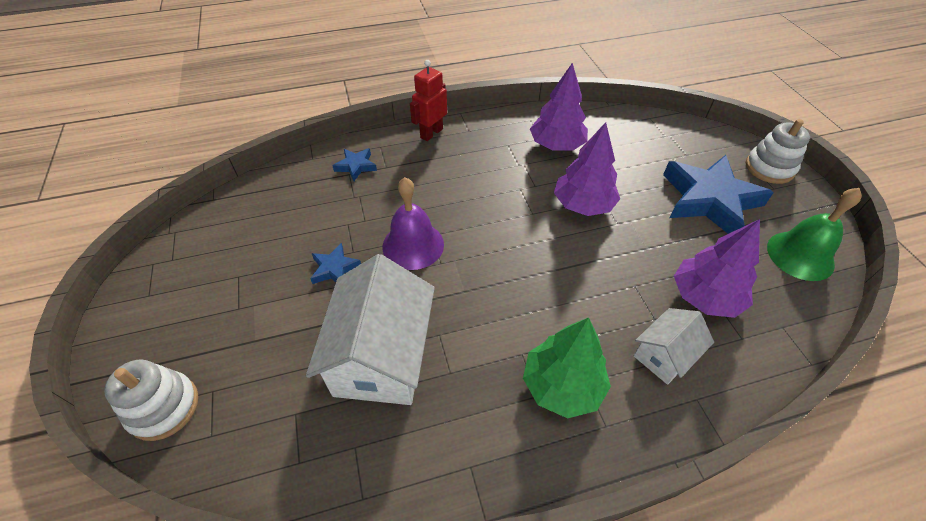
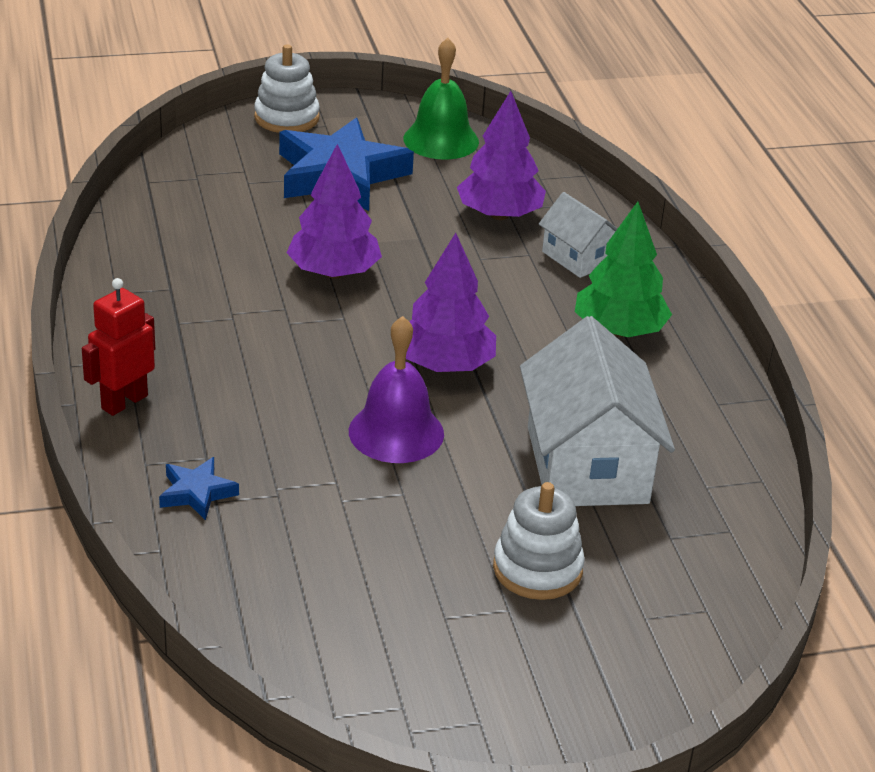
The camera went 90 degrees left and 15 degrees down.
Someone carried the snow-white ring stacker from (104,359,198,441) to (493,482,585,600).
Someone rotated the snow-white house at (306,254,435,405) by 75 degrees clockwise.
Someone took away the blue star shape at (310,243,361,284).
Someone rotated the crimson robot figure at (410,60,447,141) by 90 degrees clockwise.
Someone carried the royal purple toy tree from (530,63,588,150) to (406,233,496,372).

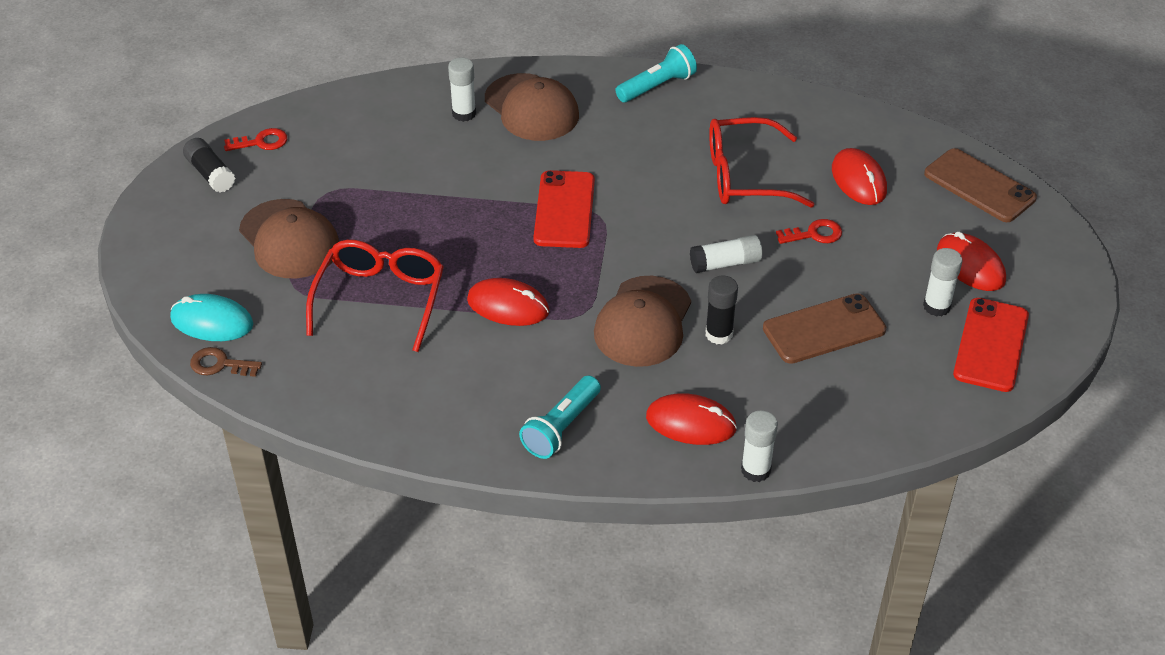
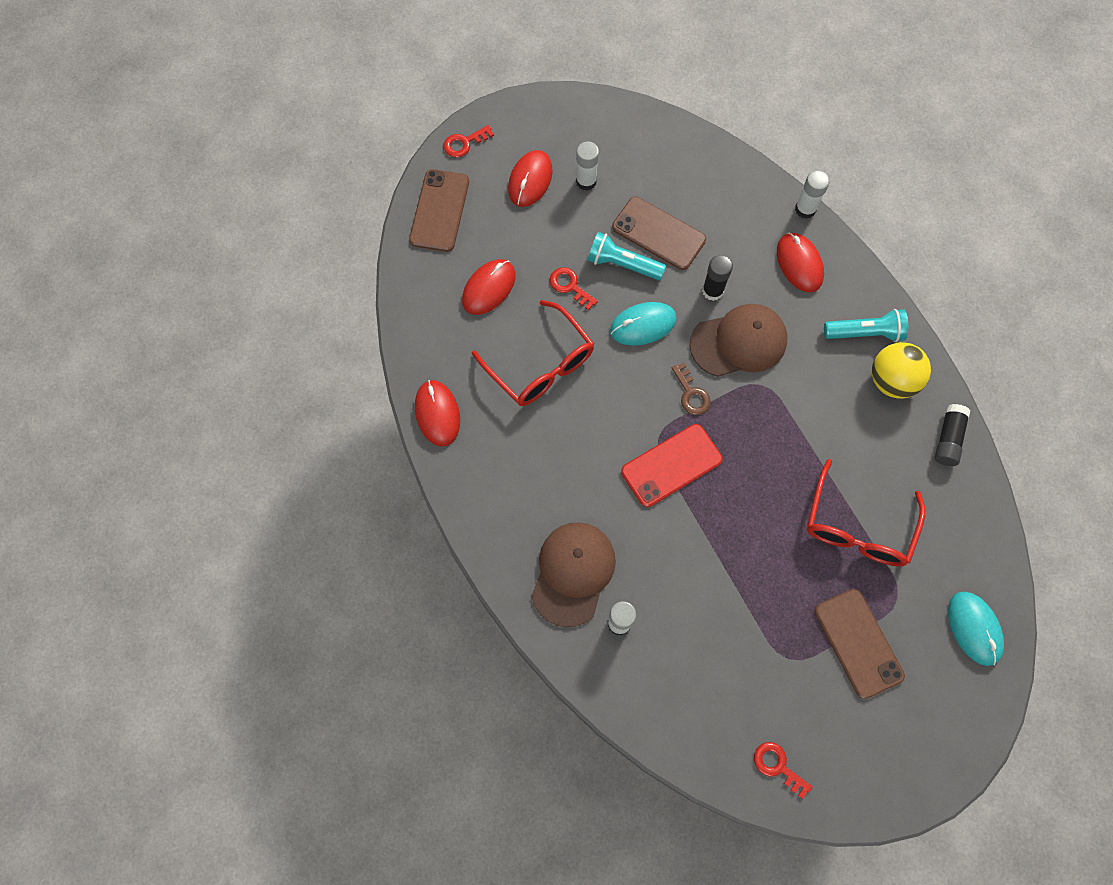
The camera went 125 degrees left and 25 degrees up.
Someone carried the ebony glue stick from (183,138,235,193) to (935,404,970,466).
Someone carried the brown key from (190,347,262,377) to (672,363,711,415).
Someone swapped the brown cap at (239,199,339,278) for the brown smartphone at (814,589,905,699).
Someone rotated the crimson eyeglasses at (306,240,444,352) by 45 degrees counterclockwise.
Someone carried the crimson mouse from (467,278,550,326) to (415,380,460,447).
Someone carried the turquoise pocket torch from (615,44,697,102) to (588,232,666,280).
Someone swapped the snow-white glue stick at (690,235,762,273) for the turquoise mouse at (610,302,677,346).
Someone took away the crimson smartphone at (953,298,1029,392).
Someone put down the crimson key at (443,125,494,157).
Someone put down the bright yellow ball at (872,342,931,399).

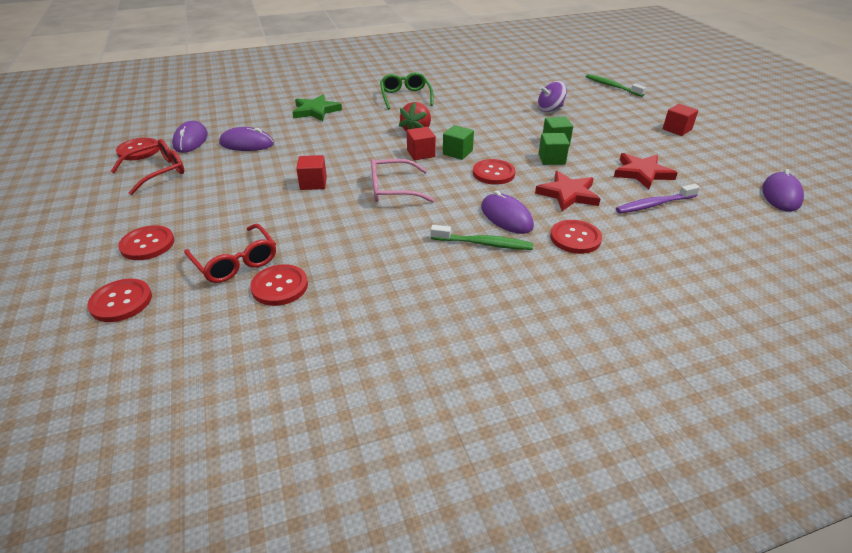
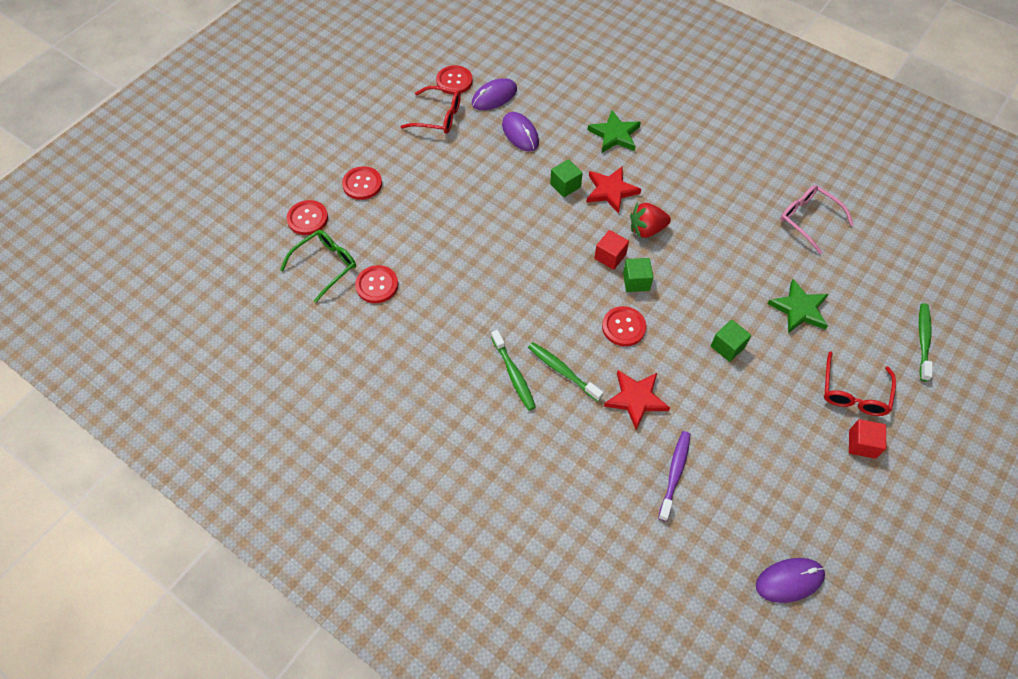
The camera went 55 degrees right and 20 degrees up.
Someone carried the crimson eyeglasses from (184,224,276,283) to (824,351,896,416).
Someone took away the crimson cube at (296,155,327,190).
Someone carried the rosy eyeglasses from (371,159,434,203) to (781,185,854,254).
Someone carried the emerald eyeglasses from (380,72,433,110) to (280,230,356,302).
Someone swapped the royal purple mouse at (481,190,534,234) for the emerald tooth brush at (528,342,603,402).
Someone swapped the royal purple spinning top at (538,81,567,112) for the emerald star shape at (768,279,828,333).
Someone carried the emerald cube from (539,133,569,165) to (550,159,583,197).
Someone took away the crimson button at (550,220,602,254).
Someone carried the crimson star shape from (614,153,678,190) to (586,167,641,214).
Someone rotated the royal purple tooth brush at (616,184,700,214) by 75 degrees clockwise.

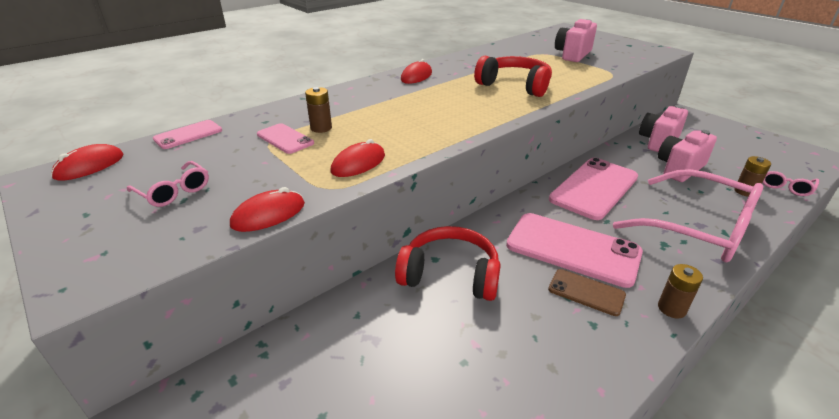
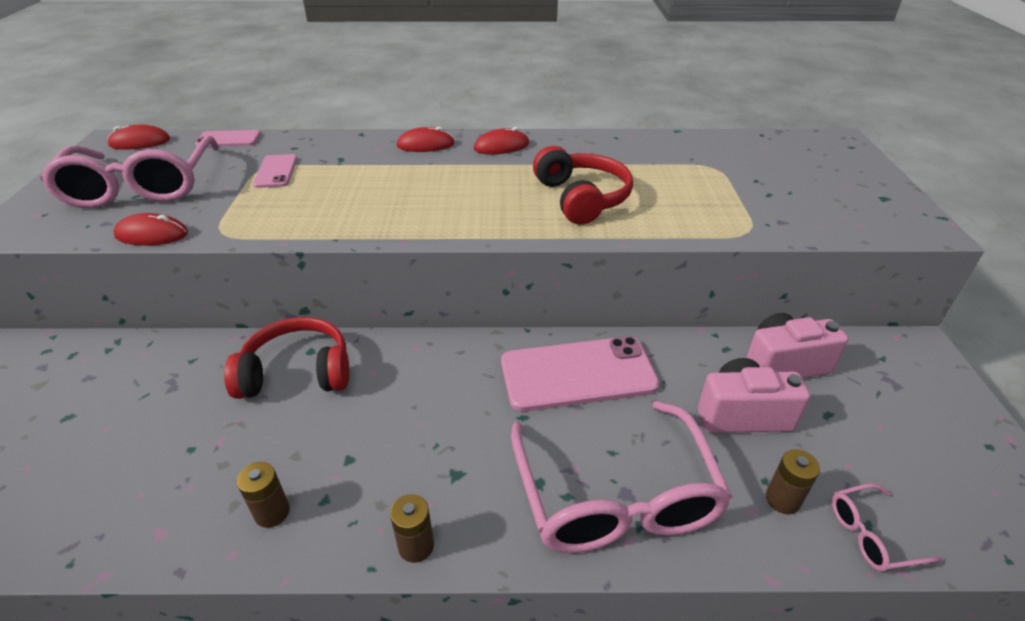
The camera went 40 degrees right and 5 degrees up.
Someone scaled the rosy eyeglasses at (127,161,209,207) by 2.31.
Someone carried the brown AA battery from (305,87,332,133) to (237,462,290,528).
Someone carried the crimson mouse from (331,139,385,177) to (397,127,455,152).
Someone rotated the crimson headset at (395,226,501,301) by 60 degrees counterclockwise.
Someone took away the rosy smartphone at (506,213,643,288).
Someone took away the brown smartphone at (548,269,626,316).
Someone took away the rosy compact camera at (555,19,597,62).

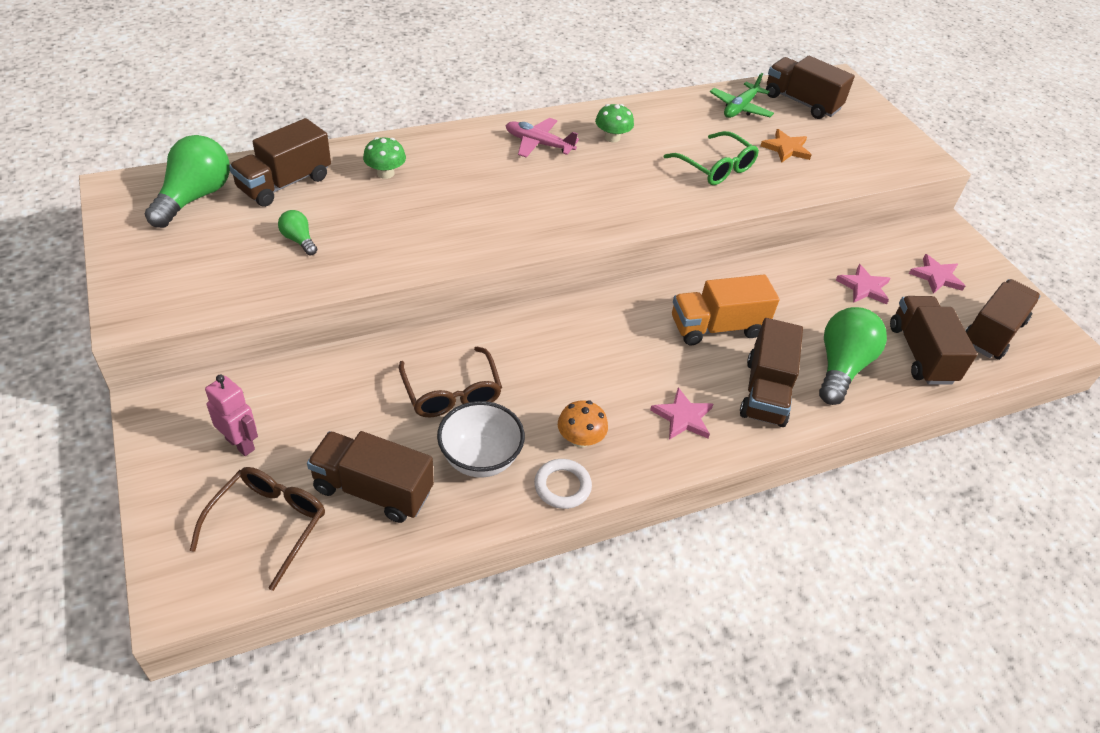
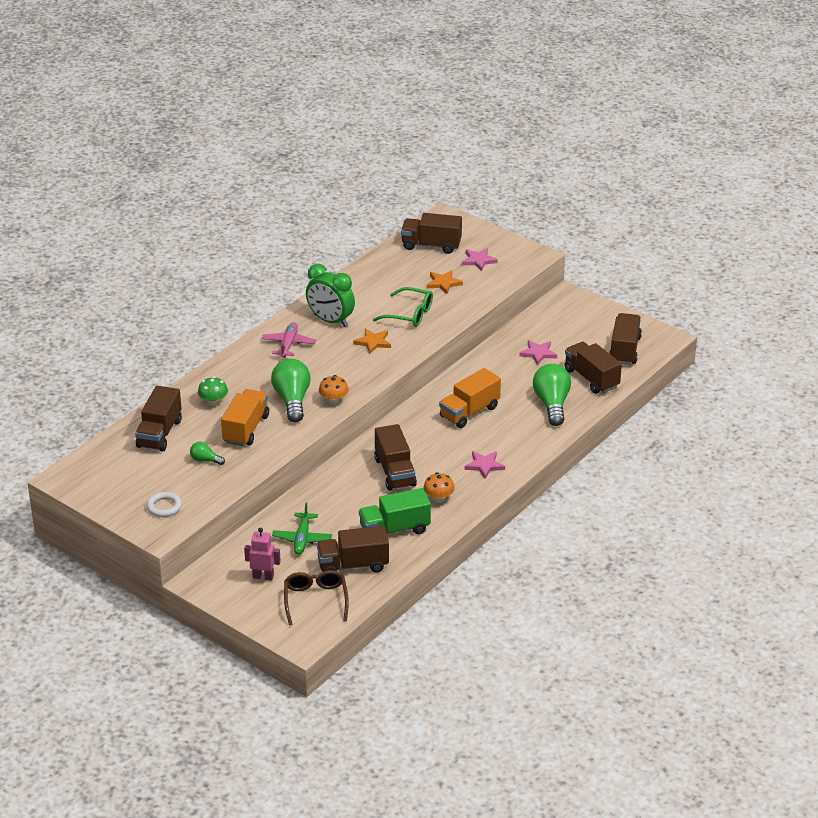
The camera went 25 degrees left and 10 degrees down.
Someone carried the emerald light bulb from (145,135,230,228) to (271,359,311,422).
Someone took away the brown eyeglasses at (399,346,502,417).
Someone swapped the snow-white serving bowl at (437,401,525,478) for the emerald truck at (359,488,431,534).
Someone rotated the rosy toy plane at (505,118,579,158) by 105 degrees clockwise.
Someone carried the snow-white torus from (534,459,592,509) to (146,492,182,517).
Someone swapped the emerald mushroom at (595,104,634,142) for the emerald alarm clock at (306,264,355,327).
Someone carried the emerald toy plane from (710,73,774,118) to (272,503,332,555).
Someone carried the brown truck from (740,318,803,427) to (374,424,417,491).
Someone carried the rosy star shape from (909,254,965,294) to (462,248,498,272).
Someone put down the orange-coloured truck at (221,389,269,446).
Someone put down the orange-coloured mushroom at (319,375,349,405).
Someone put down the orange-coloured star shape at (353,328,391,354).

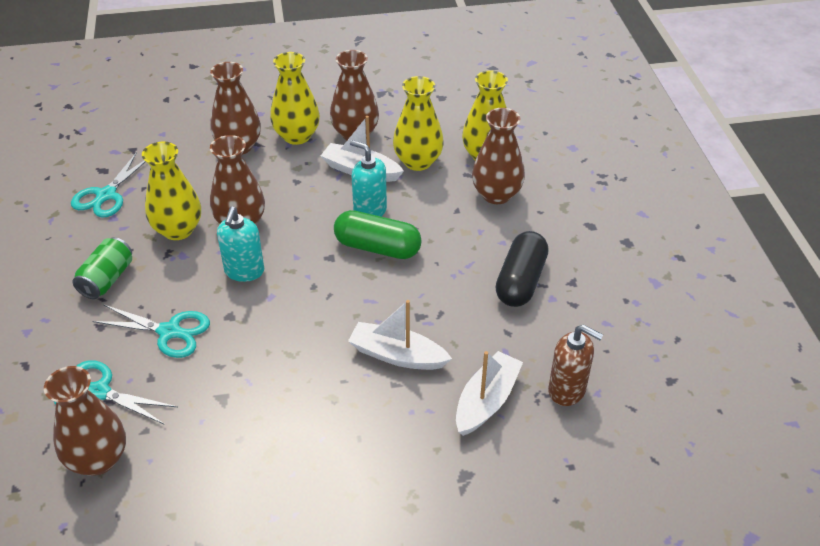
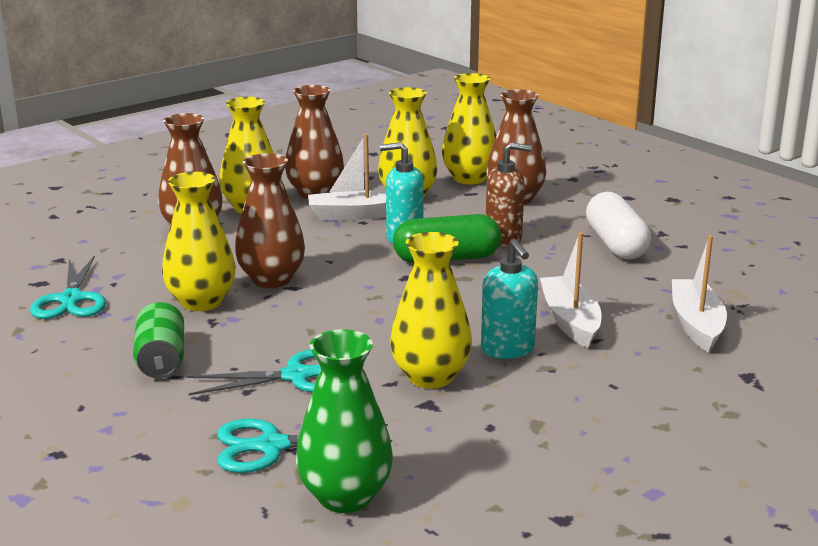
The camera went 30 degrees left and 20 degrees down.
Someone repainted the brown flower vase at (44,366,126,476), which became the emerald flower vase at (296,329,393,513).
Someone carried the turquoise soap pump from (217,207,264,282) to (481,239,538,359).
Someone rotated the snow-white toy boat at (348,300,452,370) by 90 degrees clockwise.
Someone repainted the ebony capsule at (496,231,549,307), which became the snow-white capsule at (586,192,651,259).
Someone carried the brown soap pump from (548,325,603,406) to (486,142,532,246).
Someone put down the bright yellow flower vase at (390,232,472,389).

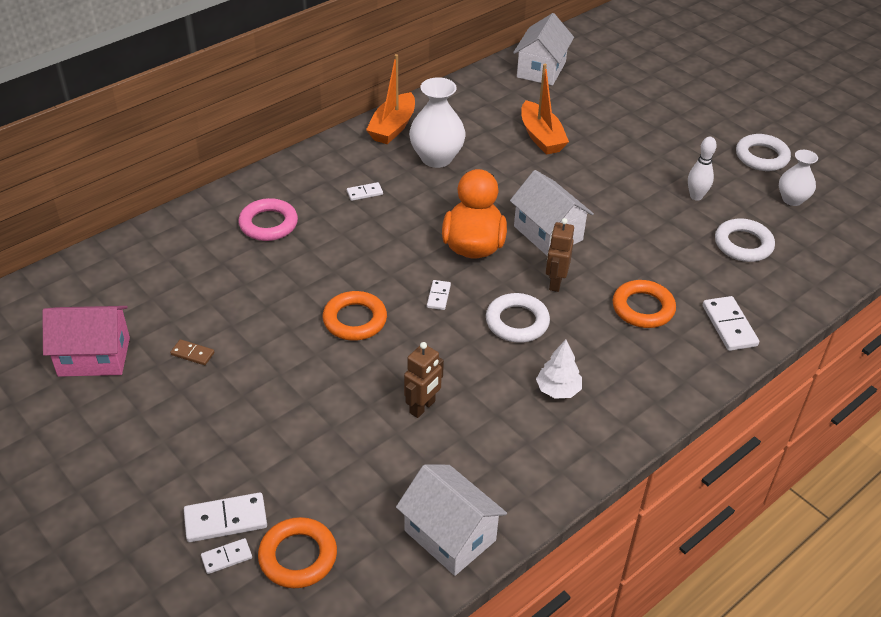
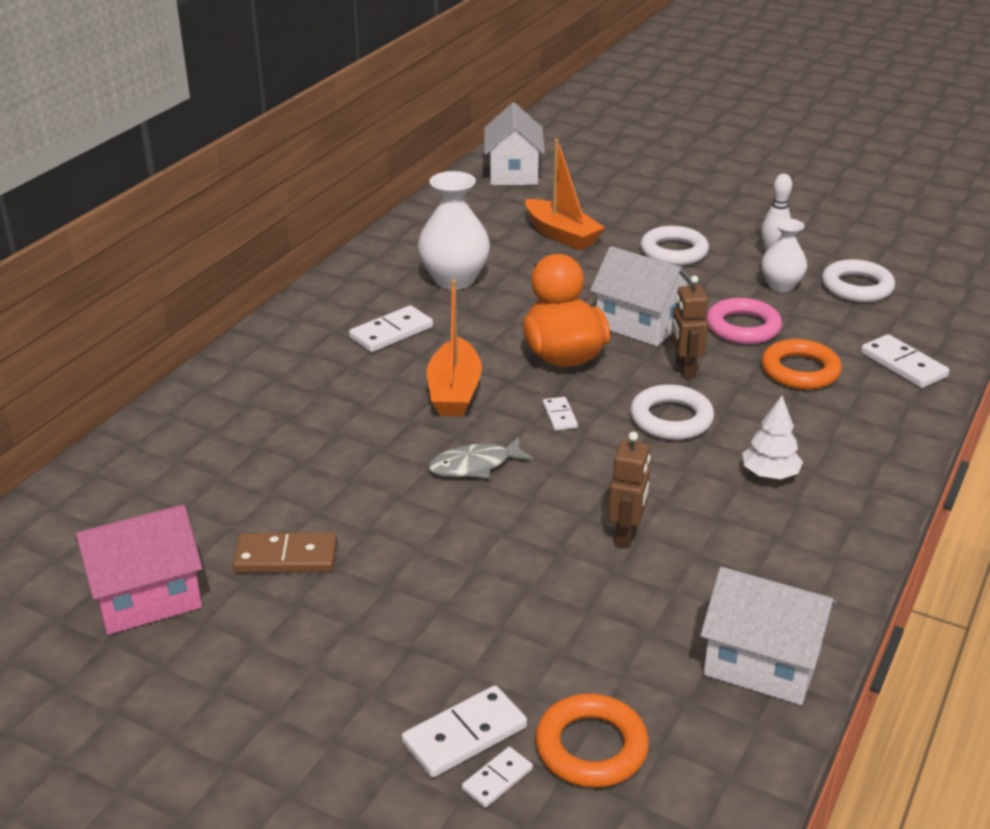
The camera went 20 degrees left and 10 degrees down.
Someone scaled the brown domino at (170,339,214,365) by 1.74.
Someone carried the rosy torus from (238,198,298,241) to (706,298,782,344).
Someone swapped the orange-coloured torus at (323,291,387,341) for the ash-grey fish figure at (429,437,534,478).
Someone scaled the snow-white domino at (347,182,383,201) by 1.74.
Someone carried the orange-coloured toy boat from (366,54,415,144) to (427,279,482,416).
Someone carried the snow-white torus from (736,134,791,171) to (640,226,709,266).
Someone carried the snow-white flower vase from (779,150,818,206) to (761,218,807,292).

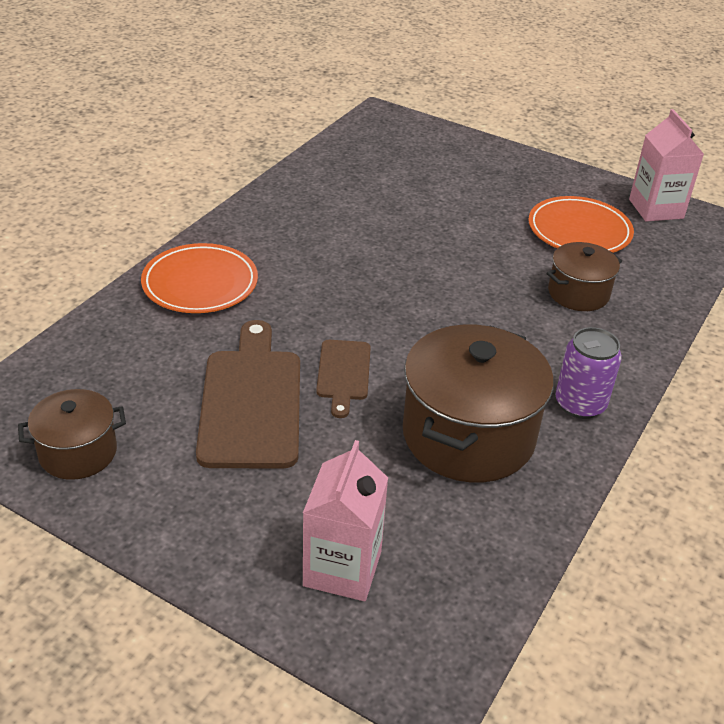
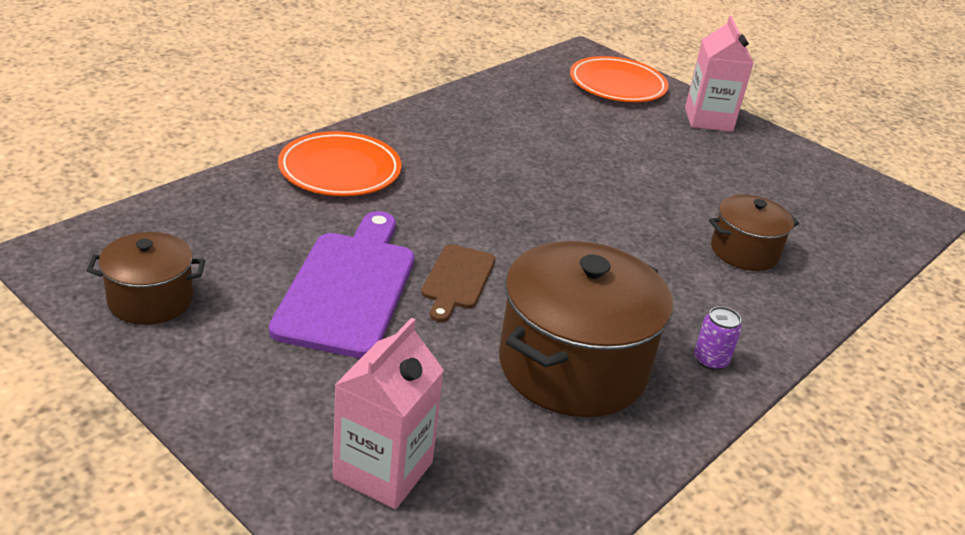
The camera went 10 degrees right and 5 degrees down.
Someone repainted the brown chopping board at (196,320,300,469), which became the royal purple chopping board at (269,211,414,358).
Someone carried the orange-coloured flat dish from (529,196,634,253) to (570,56,669,102).
Someone scaled the royal purple can at (556,327,622,419) by 0.61.
Someone carried the rosy juice carton from (629,109,704,222) to (685,16,754,132).

